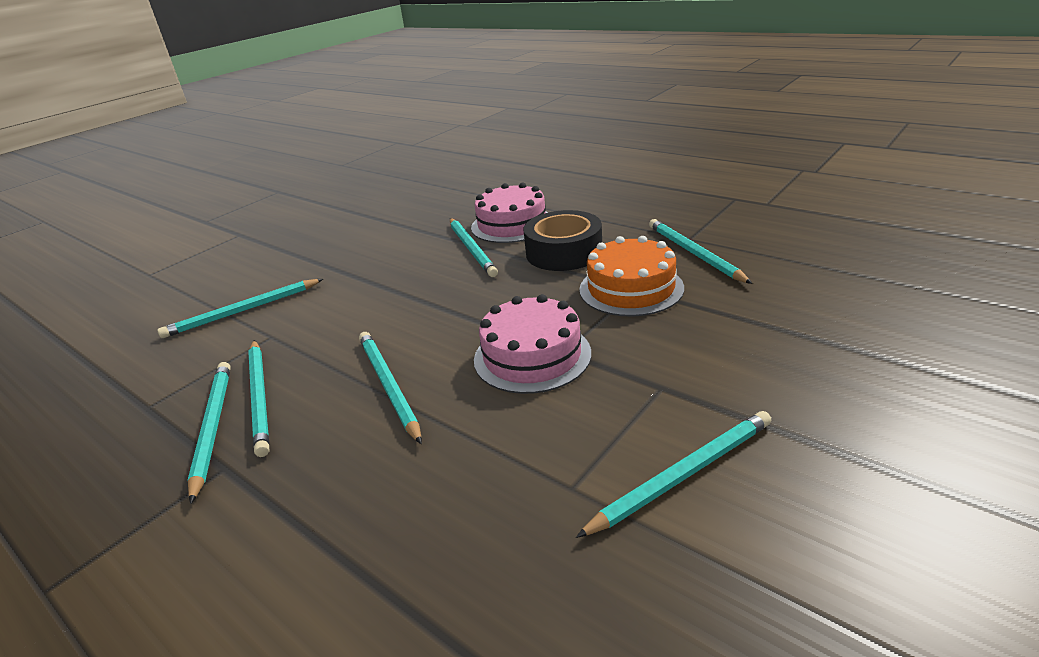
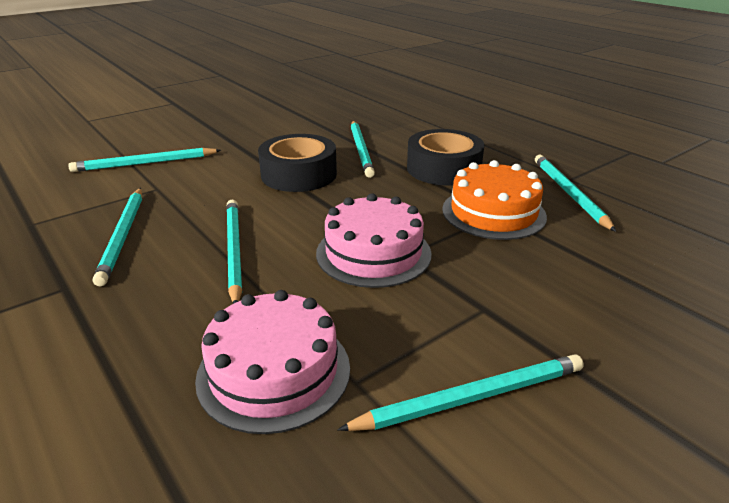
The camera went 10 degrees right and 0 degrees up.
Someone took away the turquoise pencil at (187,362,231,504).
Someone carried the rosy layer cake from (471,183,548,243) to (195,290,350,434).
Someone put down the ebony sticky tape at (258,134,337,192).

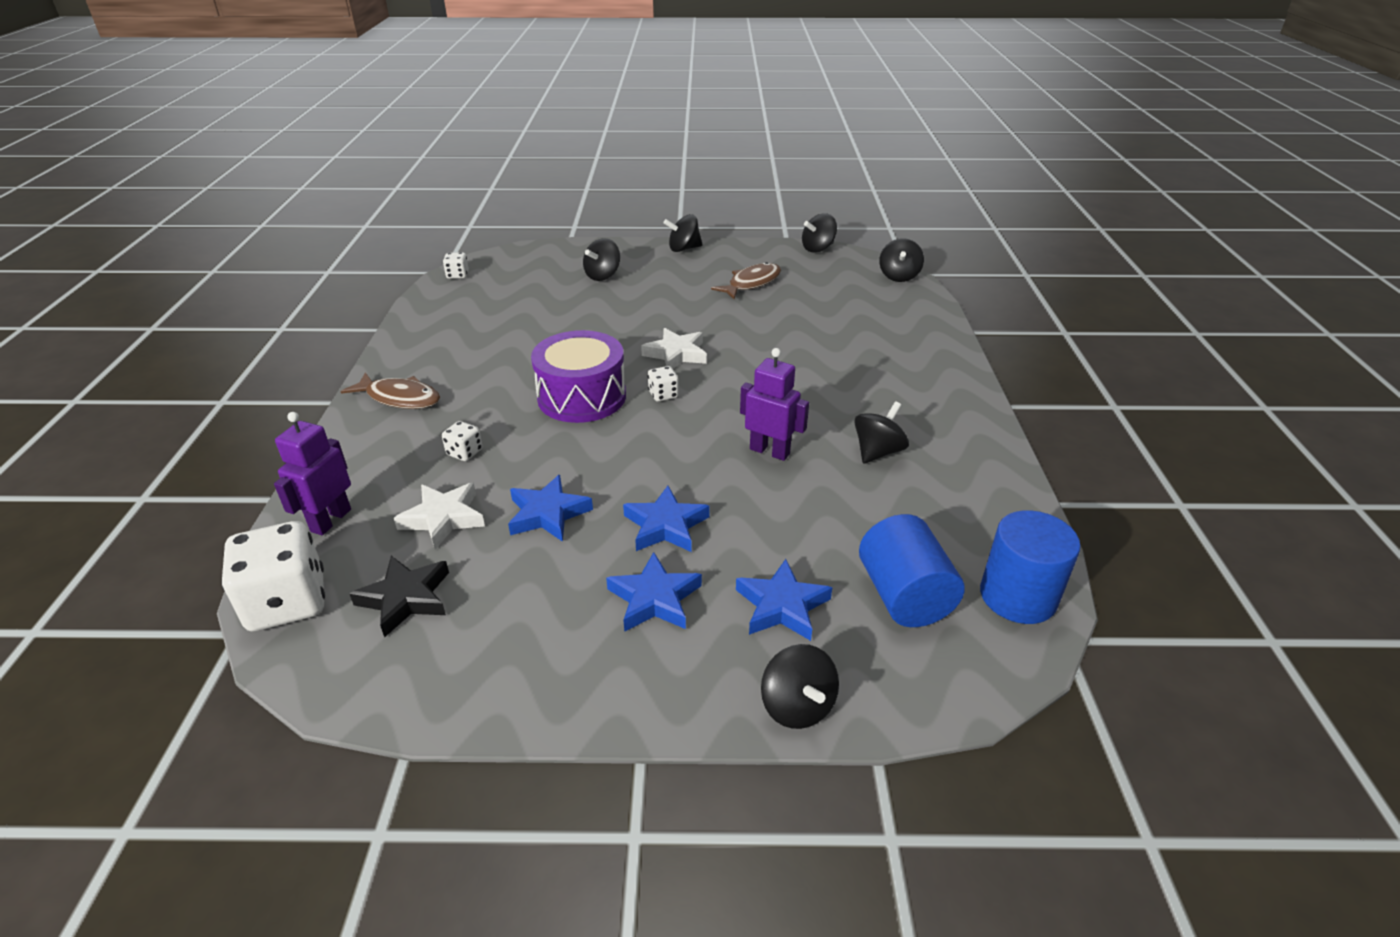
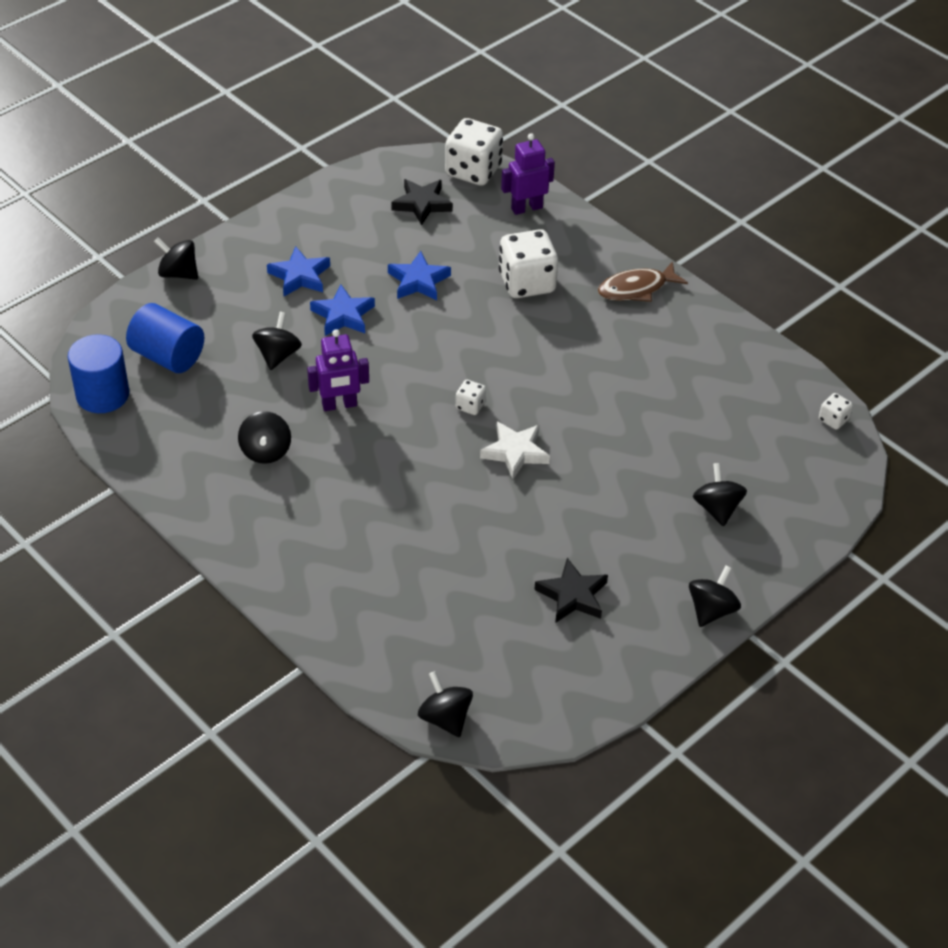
The camera went 135 degrees right and 10 degrees up.
Someone rotated the royal purple robot figure at (274,412,351,535) by 90 degrees counterclockwise.
Someone took away the snow-white star shape at (394,483,485,550).
Someone scaled the snow-white die at (442,421,482,461) by 2.16.
Someone took away the royal purple snare drum at (531,330,626,423).
Someone swapped the brown fish figure at (711,262,781,299) for the ebony star shape at (534,558,608,623).
Someone took away the blue star shape at (736,559,833,641).
Someone carried the ebony spinning top from (802,213,837,253) to (252,312,302,370).

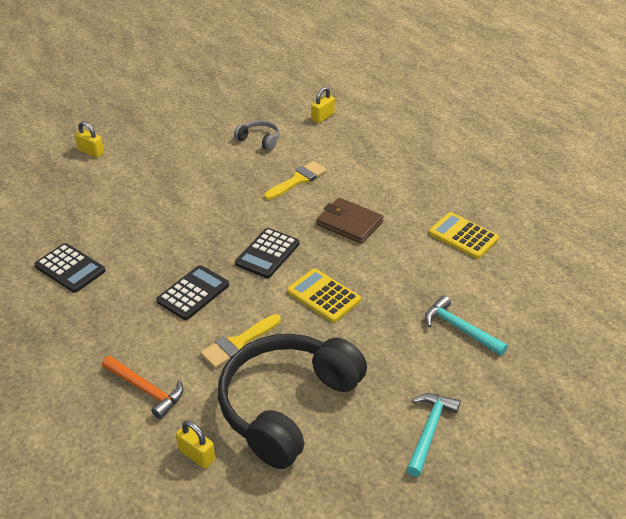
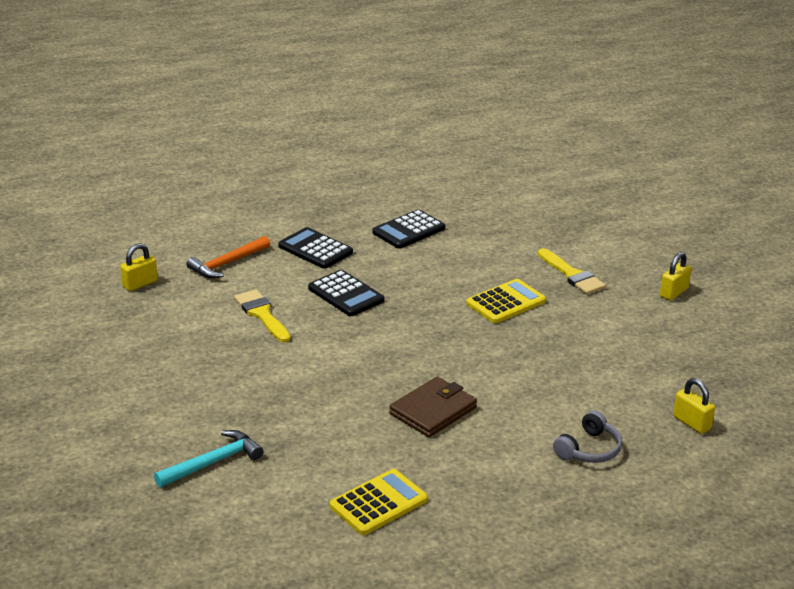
The camera went 100 degrees right and 10 degrees down.
Someone carried the bright yellow lock from (75,121,104,158) to (660,252,692,300).
Someone took away the ebony headset at (218,334,367,469).
Someone carried the ash-grey headset from (234,120,280,151) to (553,411,622,463).
Someone carried the ebony calculator from (235,228,300,278) to (278,227,353,269).
Someone carried the bright yellow brush from (264,161,327,200) to (538,248,606,294).
Someone carried the bright yellow calculator from (287,269,361,322) to (466,279,546,323).
Someone took away the turquoise hammer at (406,393,460,477).

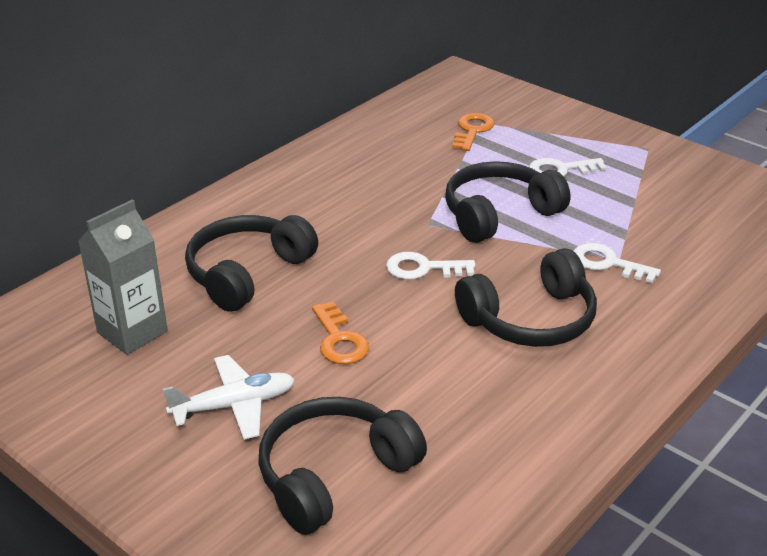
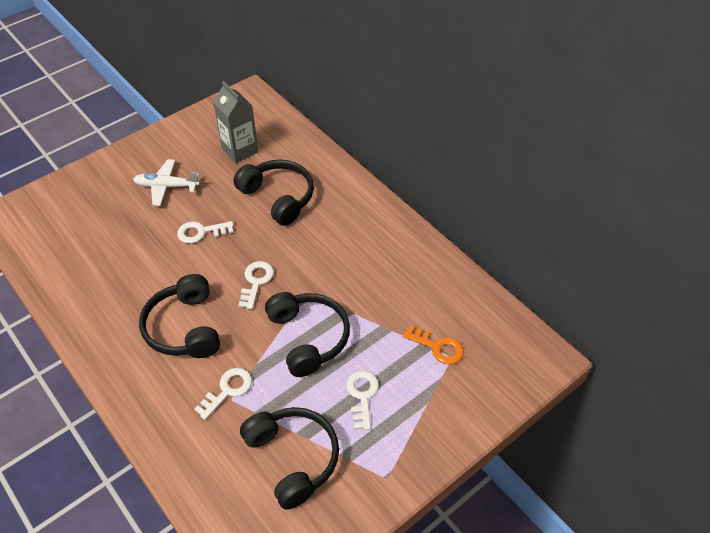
The camera went 100 degrees right and 15 degrees up.
Someone rotated the snow-white toy plane at (163,355,295,440) by 105 degrees clockwise.
Someone carried the ebony headset from (259,397,427,535) to (240,407,339,510).
Someone repainted the orange-coloured key at (312,301,369,364), which became the snow-white key at (177,221,234,243).

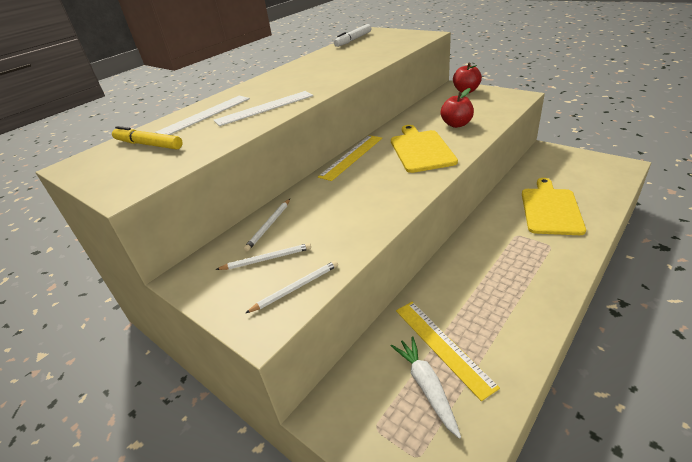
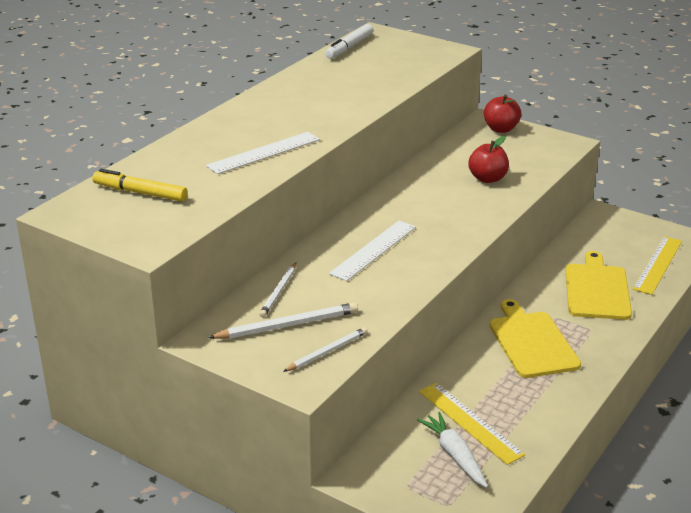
The camera went 10 degrees left and 5 degrees down.
Someone carried the snow-white ruler from (155,95,250,135) to (329,221,416,281).
Someone scaled the snow-white pencil at (215,243,311,270) by 1.51.
Someone carried the bright yellow ruler from (318,135,382,181) to (633,236,682,295).
Someone carried the bright yellow chopping board from (391,125,458,173) to (489,299,581,378).

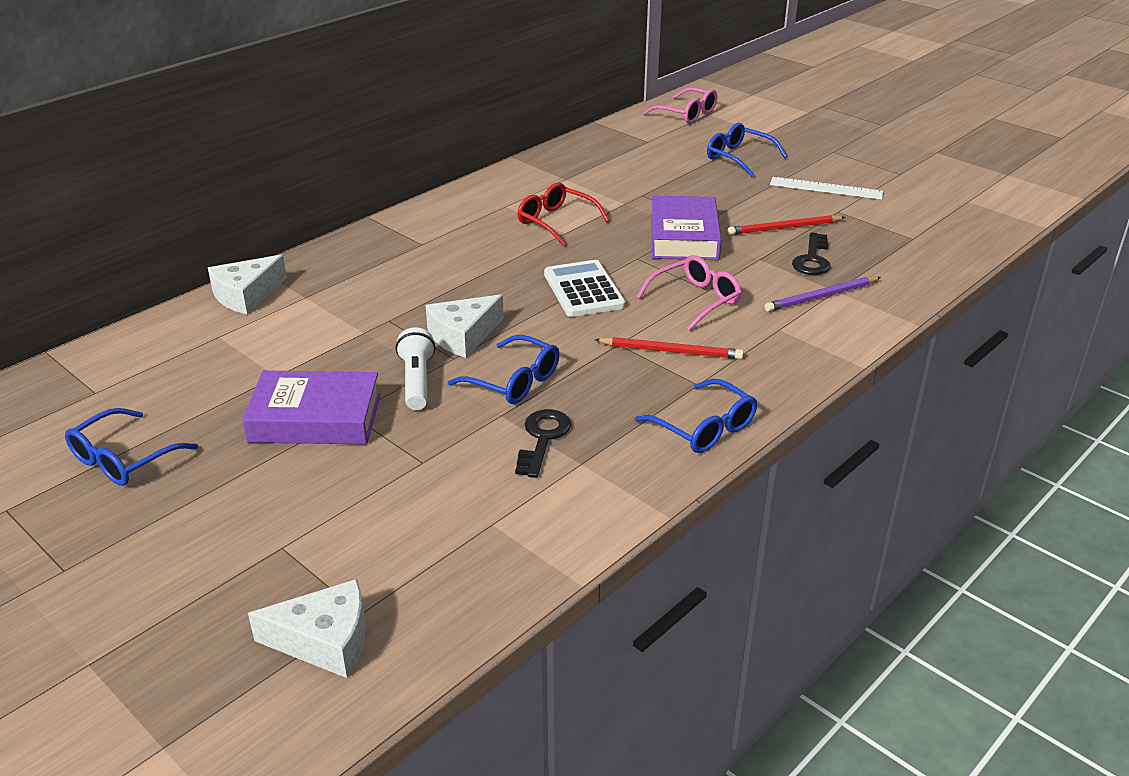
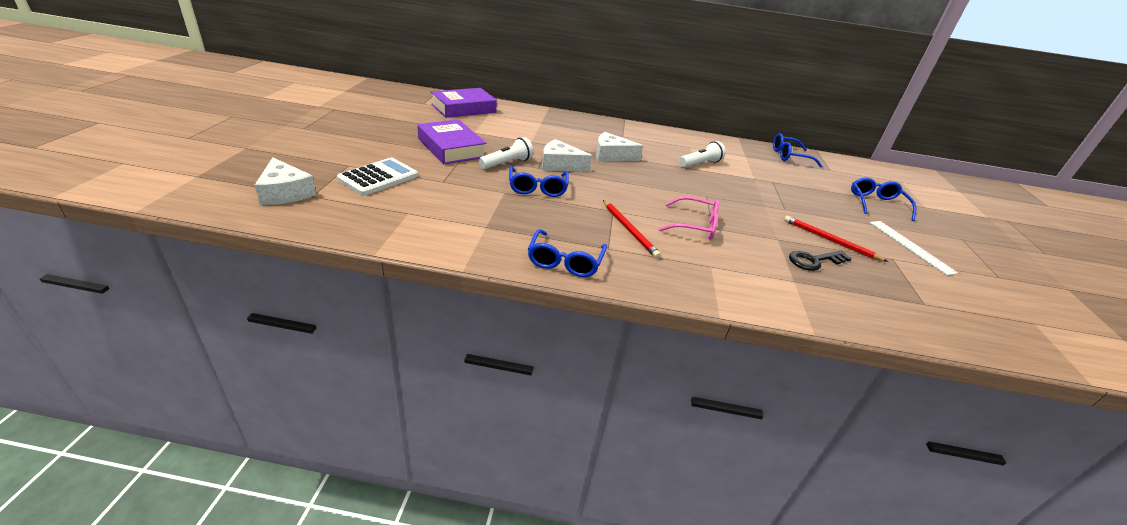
The camera went 50 degrees right and 0 degrees up.
Someone carried the blue eyeglasses from (65,408,198,486) to (773,133,822,168).
Someone carried the snow-white cheese from (208,255,287,315) to (596,132,643,162).
Someone took away the ebony key at (515,409,571,478).
Someone swapped the crimson eyeglasses at (517,182,609,246) for the snow-white pocket torch at (679,141,726,167).
Someone carried the snow-white calculator from (544,260,626,317) to (337,158,418,196).
Someone took away the rosy eyeglasses at (643,87,717,124).
Someone carried the royal purple book from (651,196,722,260) to (431,88,497,118).
Someone took away the royal purple pencil at (765,277,881,312).

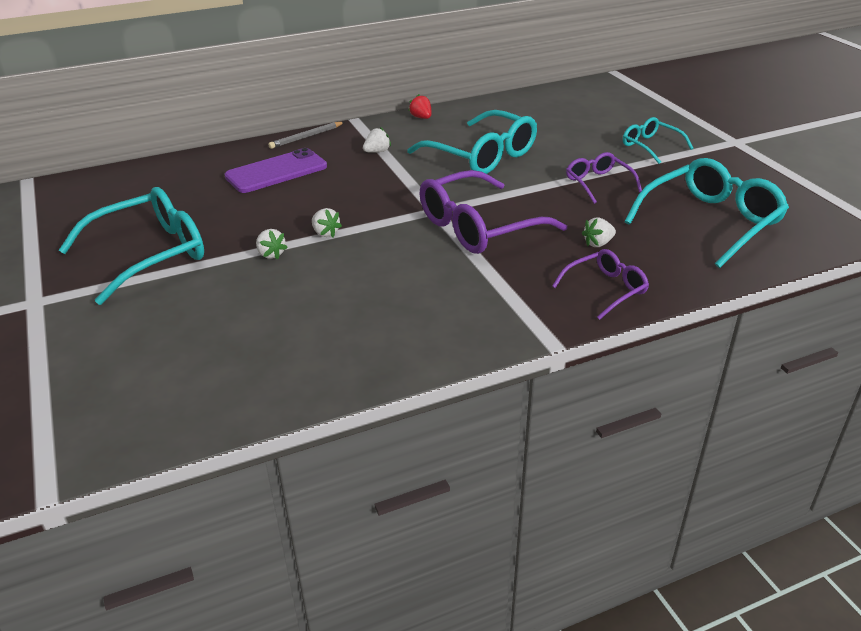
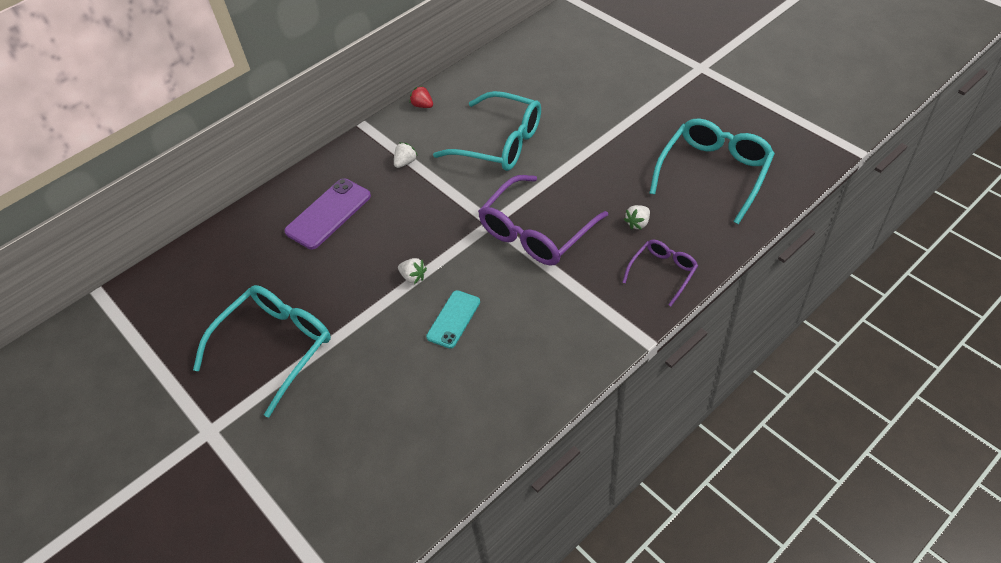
The camera went 15 degrees left and 15 degrees up.
Someone took away the snow-white toy strawberry at (256,229,288,259).
Someone took away the ash-grey pencil at (268,122,344,149).
Someone took away the royal purple eyeglasses at (566,152,642,204).
Someone took away the turquoise eyeglasses at (623,117,693,164).
Someone put down the turquoise smartphone at (426,290,480,349).

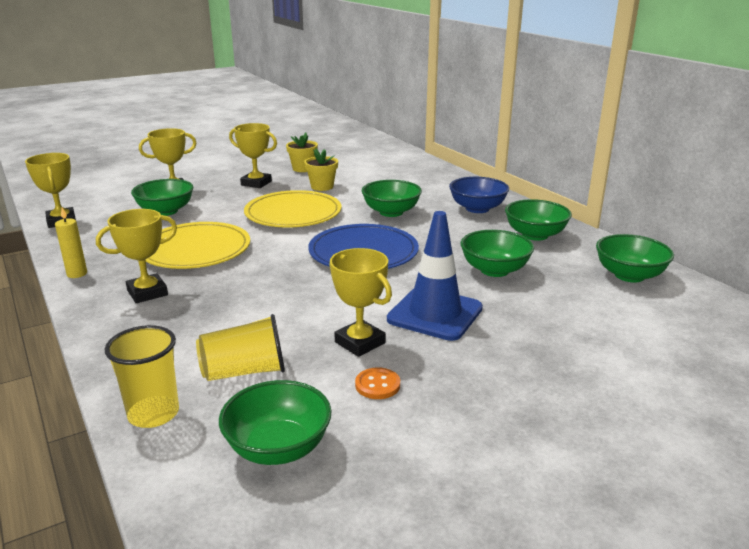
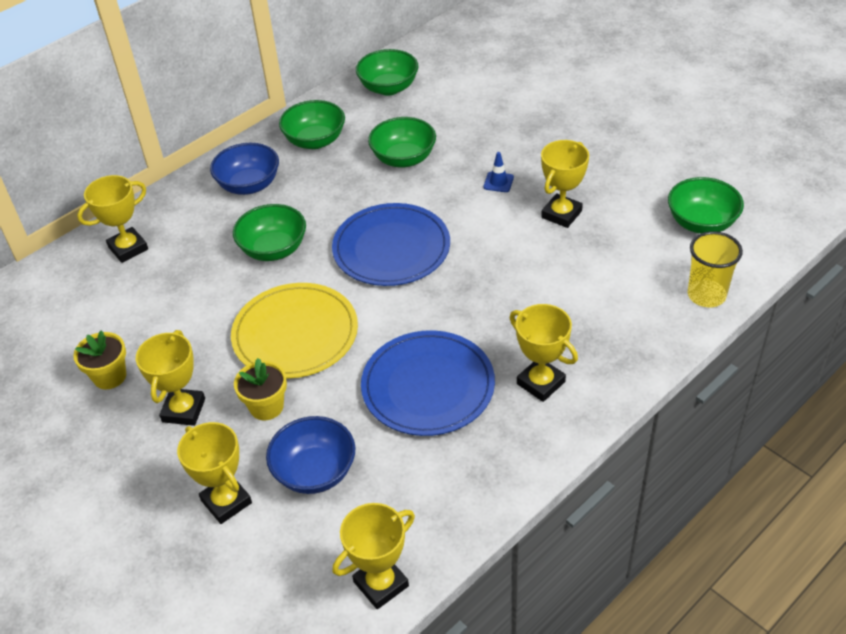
The camera went 100 degrees left and 20 degrees up.
Someone took away the bright yellow pillar candle at (55,207,87,278).
Someone repainted the emerald serving bowl at (131,179,193,216), which became the blue serving bowl at (266,416,355,494).
Someone repainted the bright yellow flat dish at (146,222,250,269), which became the blue flat dish at (361,330,495,436).
Someone took away the bright yellow cup at (196,314,285,381).
Someone carried the bright yellow potted plant from (304,148,338,191) to (234,358,287,420).
Someone took away the orange-coloured button at (355,367,400,399).
Someone scaled the blue safety cone at (387,211,483,341) by 0.40.
Someone put down the bright yellow prize cup at (77,175,148,263).

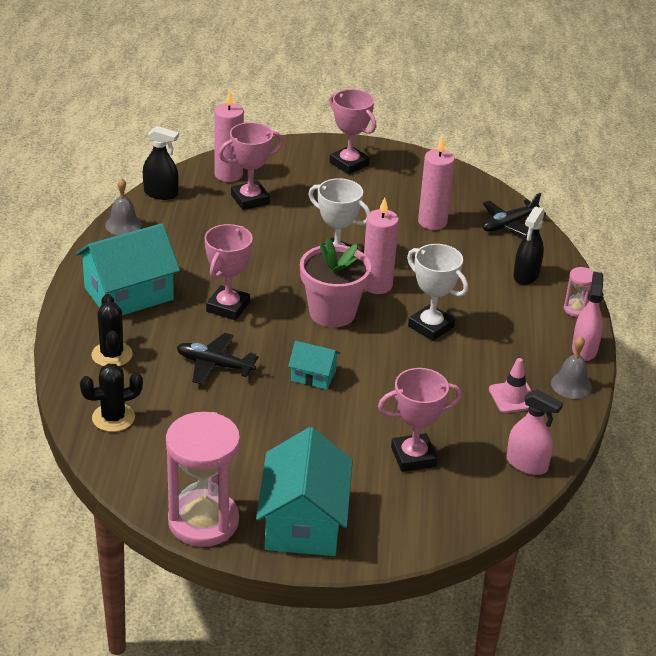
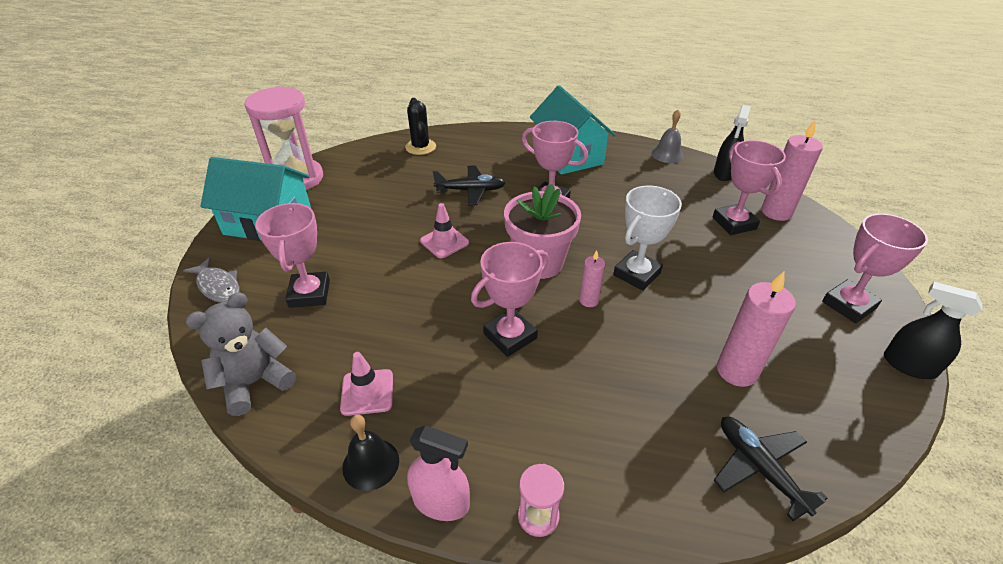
The camera went 100 degrees right and 5 degrees up.
Someone took away the ebony prickly plant at (91,294,133,366).
Someone rotated the ebony toy plane at (177,333,258,384) by 60 degrees clockwise.
Someone swapped the turquoise house at (288,341,340,389) for the rosy safety cone at (420,203,469,258).
Someone scaled the rosy pillar candle at (364,197,399,294) by 0.55.
Someone repainted the snow-white prize cup at (407,244,468,341), which became the rosy prize cup at (471,242,549,357).
Someone swapped the rosy sprayer at (507,389,563,475) for the ash-grey stuffed bear at (186,292,296,416).
Someone carried the ebony sprayer from (513,207,545,285) to (884,282,983,379).
Someone repainted the ash-grey school bell at (551,336,592,399), which became the ebony school bell at (342,415,399,491).
Someone put down the ash-grey fish figure at (183,257,240,303).

